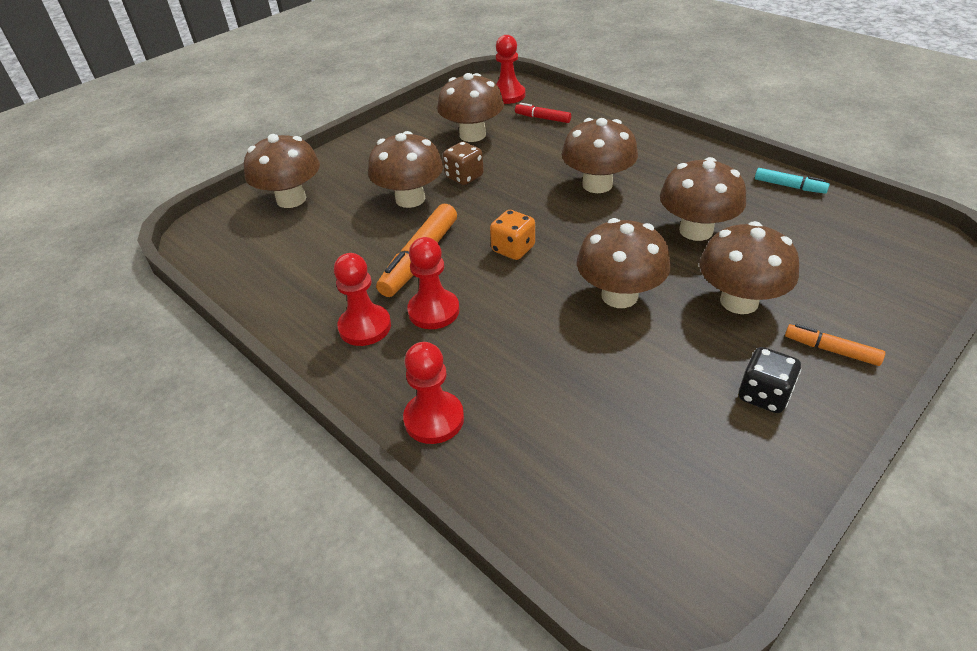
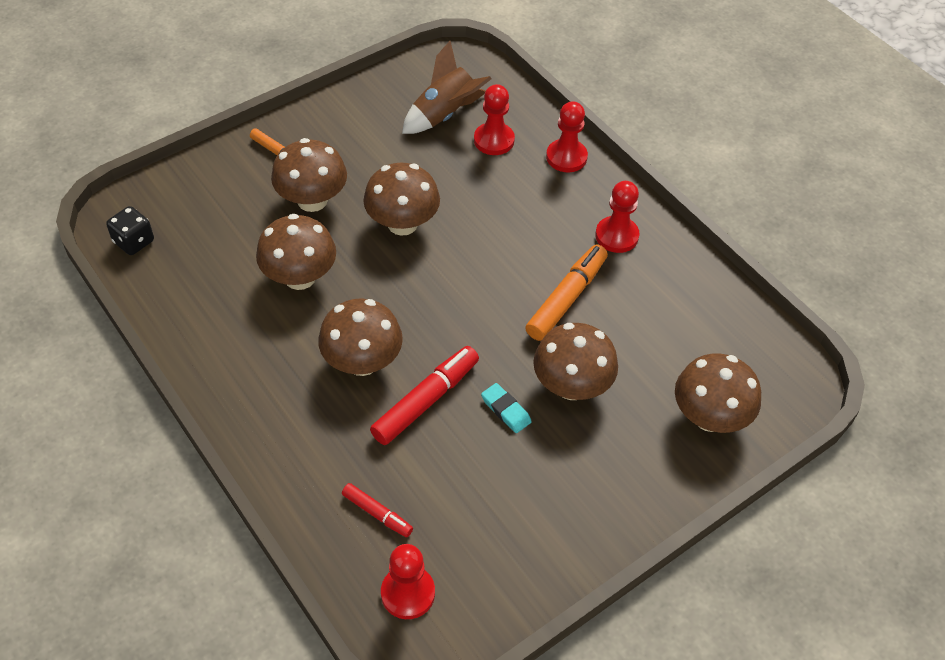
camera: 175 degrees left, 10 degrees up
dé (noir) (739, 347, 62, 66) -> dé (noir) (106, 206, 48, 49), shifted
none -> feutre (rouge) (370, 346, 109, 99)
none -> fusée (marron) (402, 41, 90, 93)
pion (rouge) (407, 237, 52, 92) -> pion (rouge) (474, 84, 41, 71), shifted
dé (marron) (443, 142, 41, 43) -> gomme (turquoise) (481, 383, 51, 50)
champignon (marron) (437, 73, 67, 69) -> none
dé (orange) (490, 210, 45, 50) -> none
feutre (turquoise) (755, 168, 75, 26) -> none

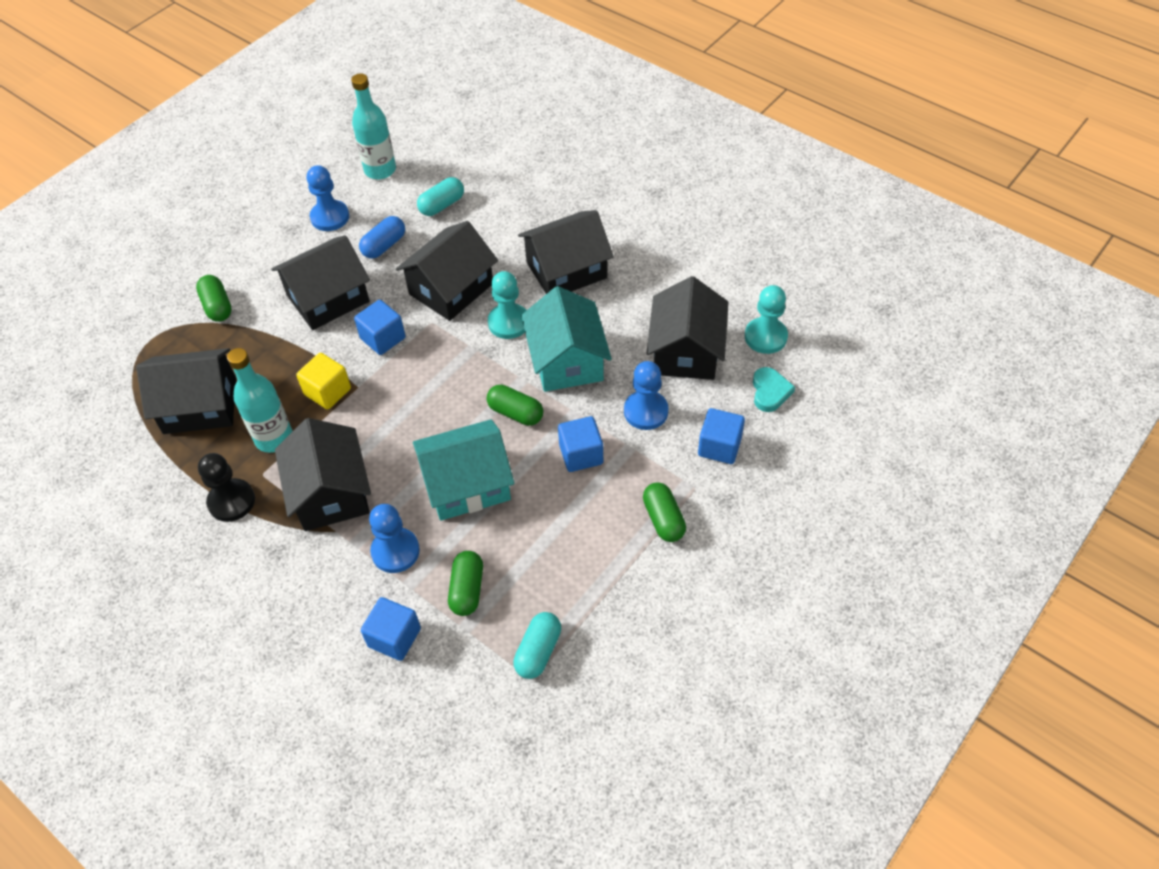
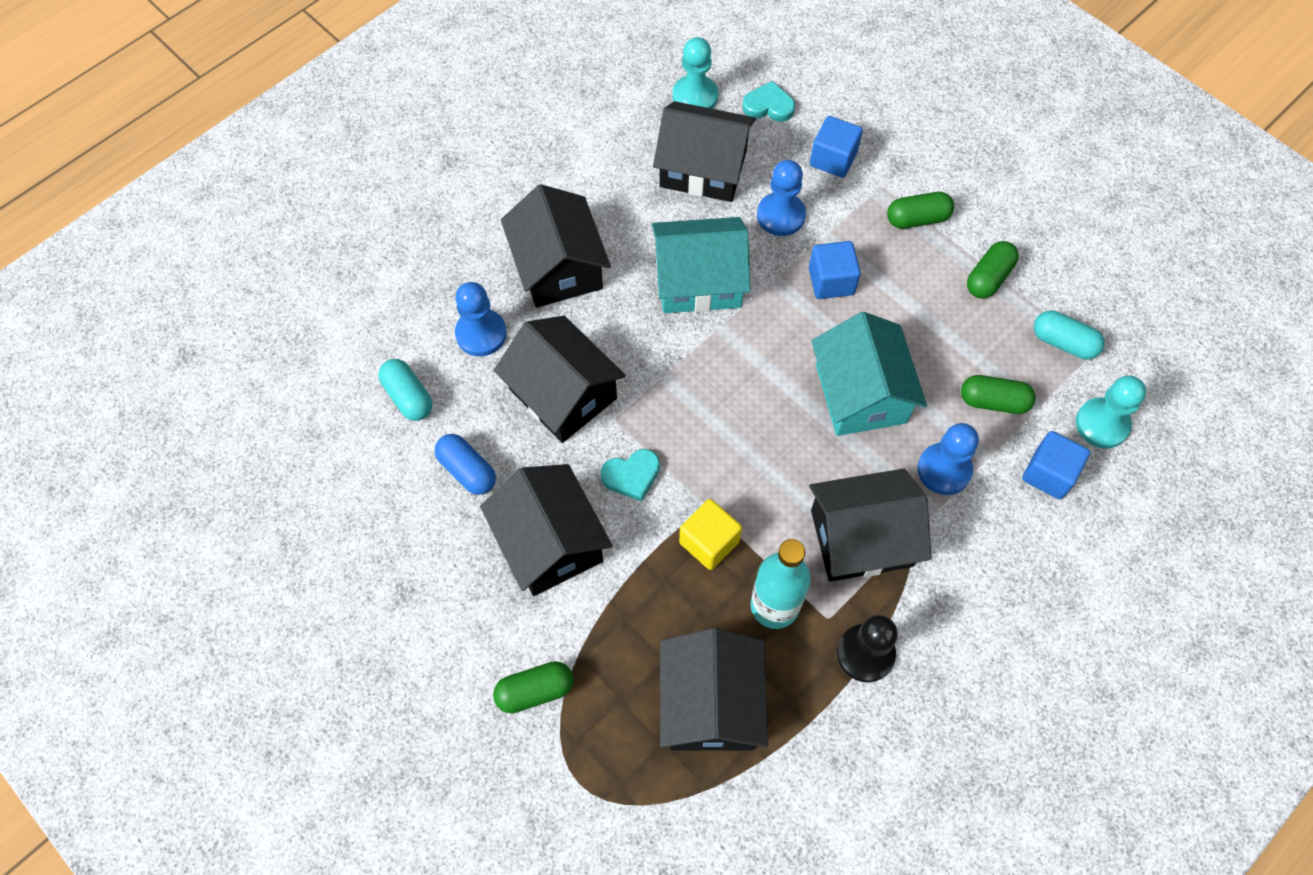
camera: 85 degrees left, 10 degrees up
pion (bleu) (307, 165, 42, 66) -> pion (bleu) (455, 282, 52, 74), shifted
cube (bleu) (354, 300, 52, 55) -> cœur (turquoise) (601, 449, 59, 52)
gélule (vert) (486, 385, 57, 41) -> gélule (vert) (967, 241, 52, 57), shifted
pion (turquoise) (488, 271, 39, 68) -> pion (turquoise) (1076, 375, 70, 73), shifted
bouteille (turquoise) (351, 73, 45, 106) -> none

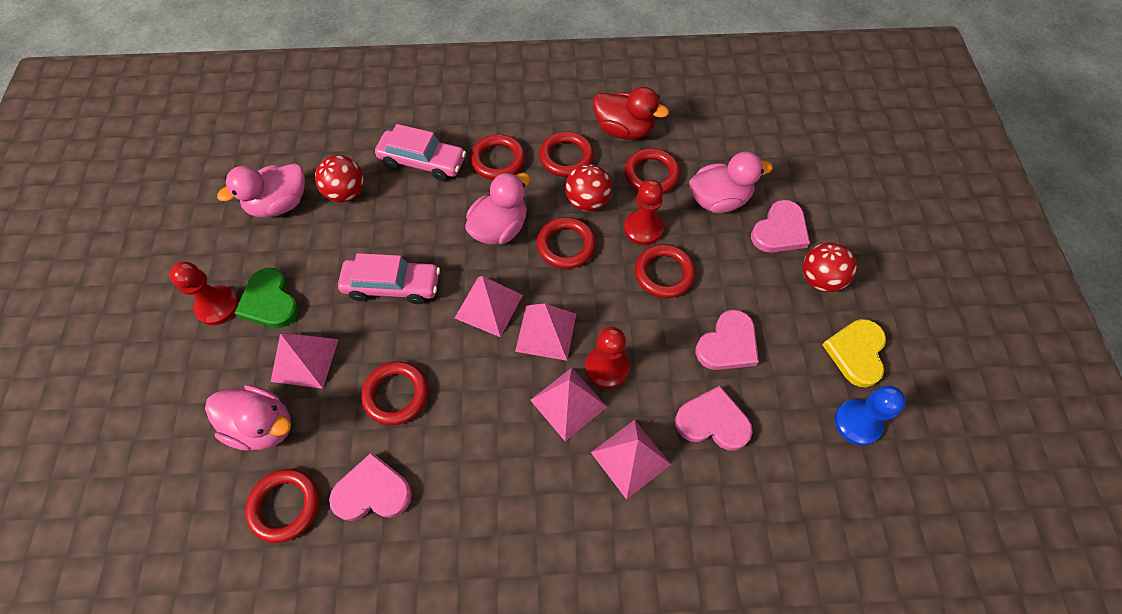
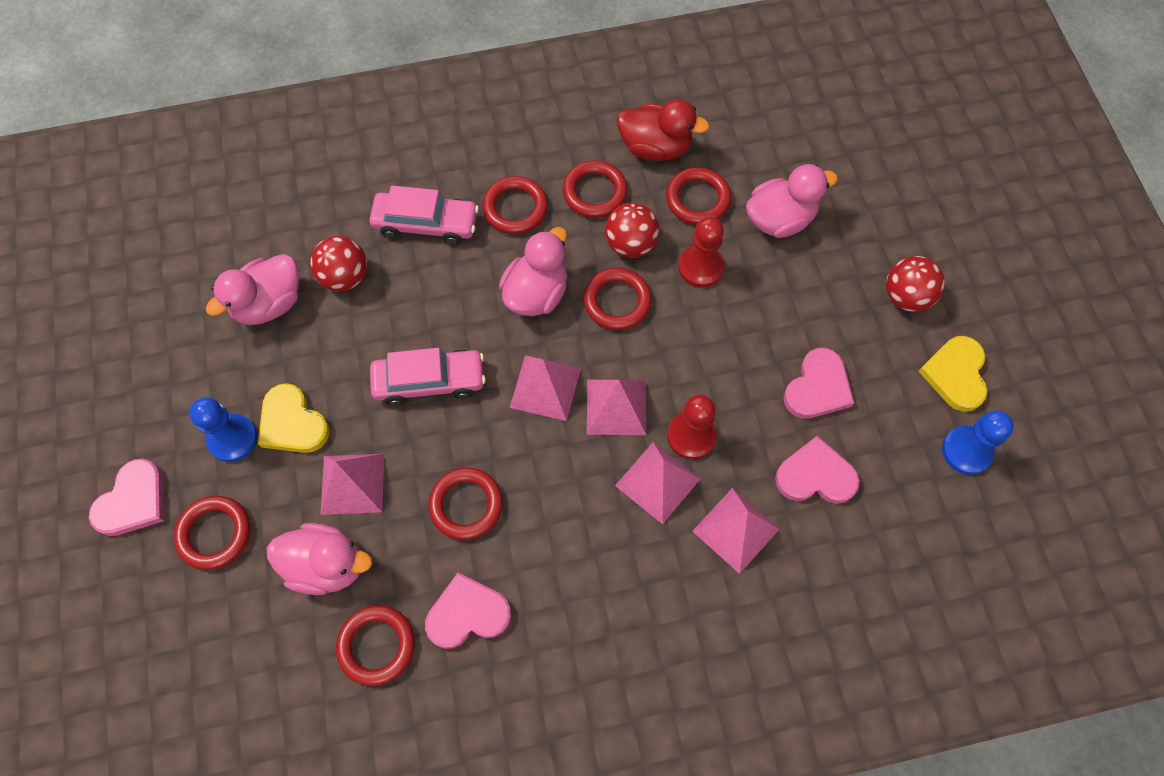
camera: 10 degrees left, 5 degrees up
cœur (rose) (751, 200, 59, 52) -> cœur (rose) (89, 459, 75, 77), shifted
anneau (rouge) (635, 244, 60, 54) -> anneau (rouge) (174, 496, 76, 74), shifted
pion (rouge) (169, 261, 70, 64) -> pion (bleu) (189, 397, 69, 65)
cœur (vert) (235, 268, 64, 60) -> cœur (jaune) (258, 383, 71, 70)

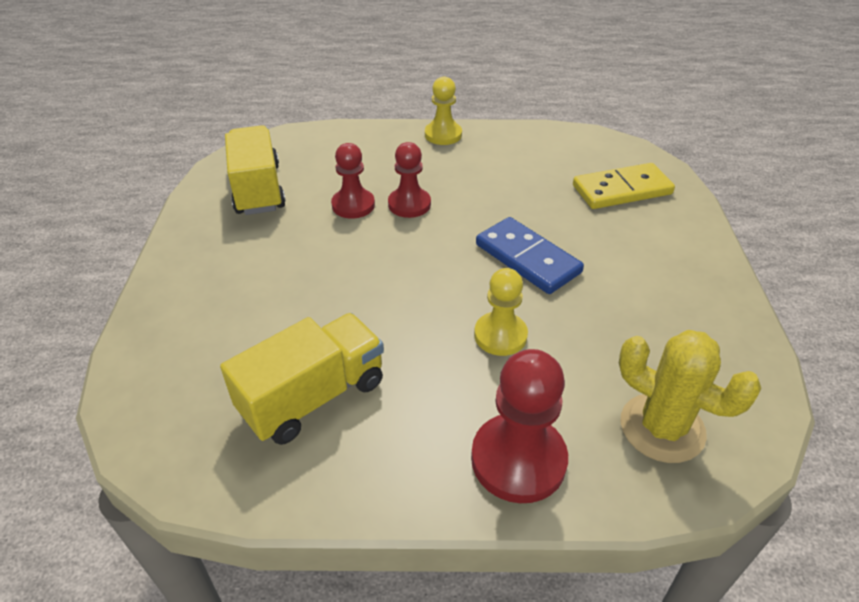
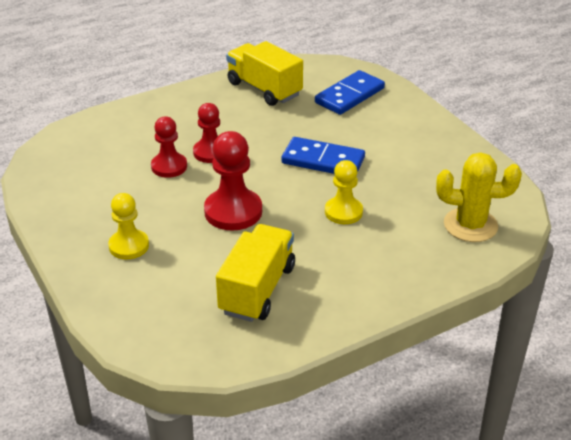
camera: 30 degrees left, 5 degrees down
pion (jaune) (425, 77, 37, 68) -> pion (jaune) (108, 193, 41, 67), shifted
pion (rouge) (471, 349, 97, 154) -> pion (rouge) (204, 131, 58, 100), shifted
camion (jaune) (225, 125, 61, 90) -> camion (jaune) (226, 41, 77, 65), shifted
domino (jaune) (573, 163, 102, 46) -> domino (bleu) (315, 70, 70, 45)

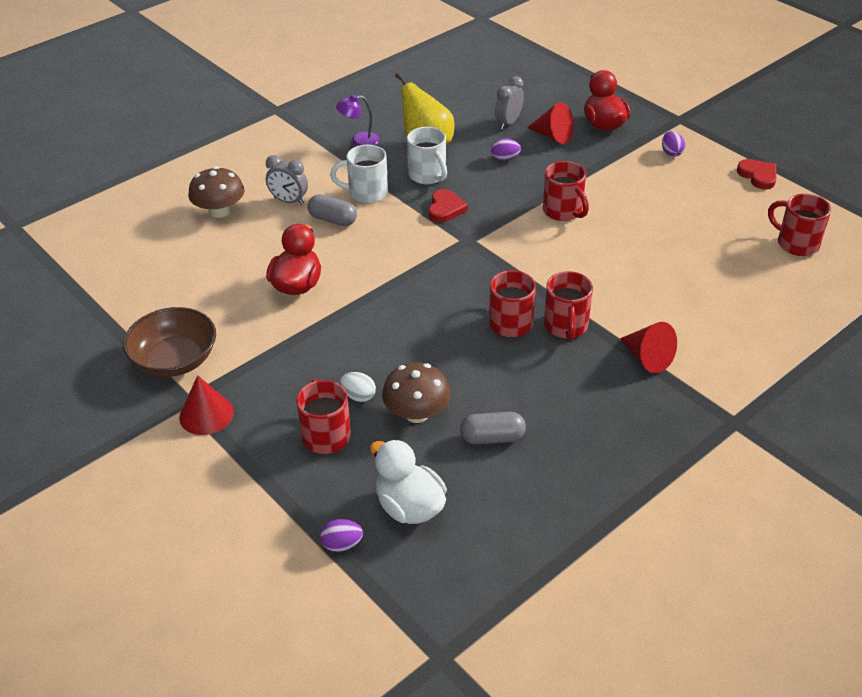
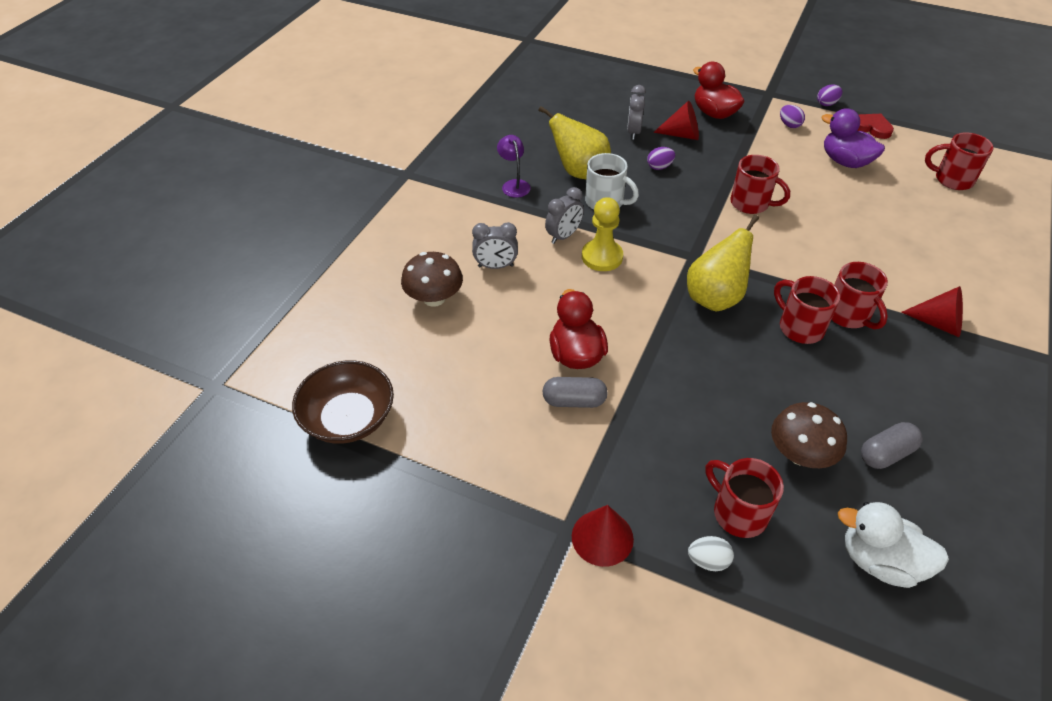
camera: 25 degrees left, 5 degrees up
bol (marron) (123, 307, 93, 70) -> bol (marron) (292, 360, 102, 84), shifted
lampe (violet) (336, 95, 44, 51) -> lampe (violet) (497, 135, 34, 63), 105 degrees clockwise
gélule (gris) (308, 194, 49, 32) -> gélule (gris) (542, 377, 66, 31), shifted
tasse (blanc) (330, 145, 58, 58) -> réveil (gris) (545, 187, 39, 57)
none -> pion (jaune) (582, 197, 41, 74)
none -> poire (jaune) (687, 215, 72, 97)
œuf (blanc) (340, 372, 36, 30) -> œuf (blanc) (688, 536, 46, 35), shifted
œuf (violet) (320, 519, 43, 33) -> œuf (violet) (817, 85, 25, 21), shifted
none -> canard (violet) (821, 108, 64, 60)
cœur (rouge) (428, 189, 40, 34) -> none

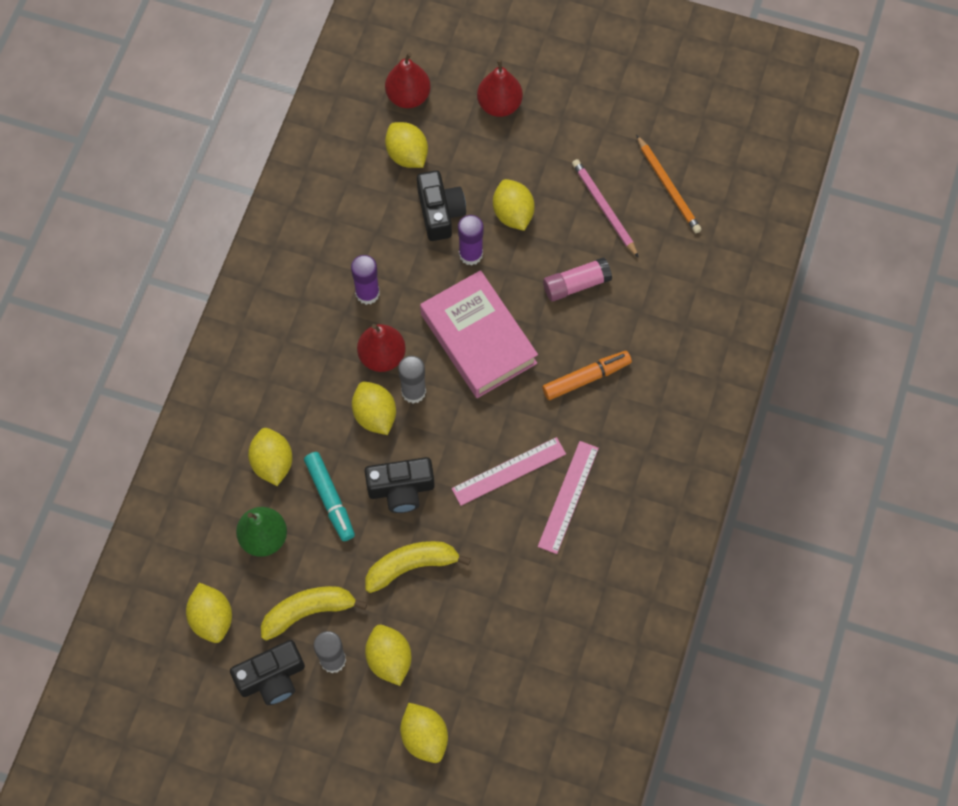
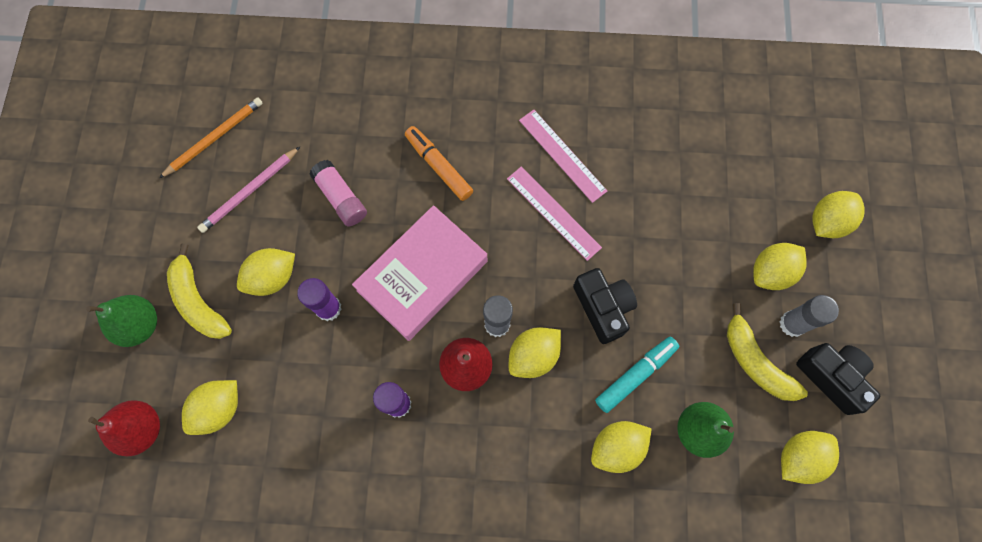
camera: 105 degrees left, 5 degrees up
poire (rouge) (477, 59, 46, 58) -> poire (vert) (86, 295, 71, 52)
banane (jaune) (365, 541, 106, 52) -> banane (jaune) (167, 244, 65, 95), shifted
règle (rose) (538, 441, 61, 113) -> règle (rose) (519, 110, 88, 93), 45 degrees clockwise
appareil photo (noir) (417, 170, 49, 71) -> none

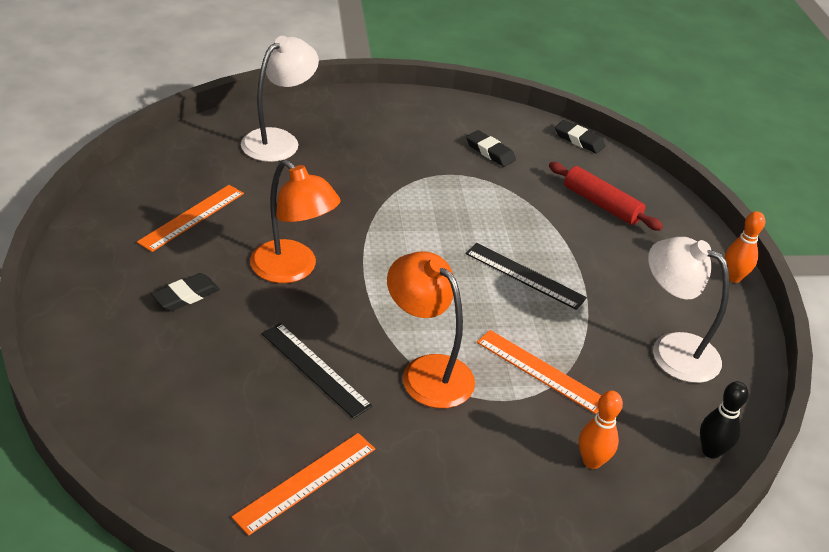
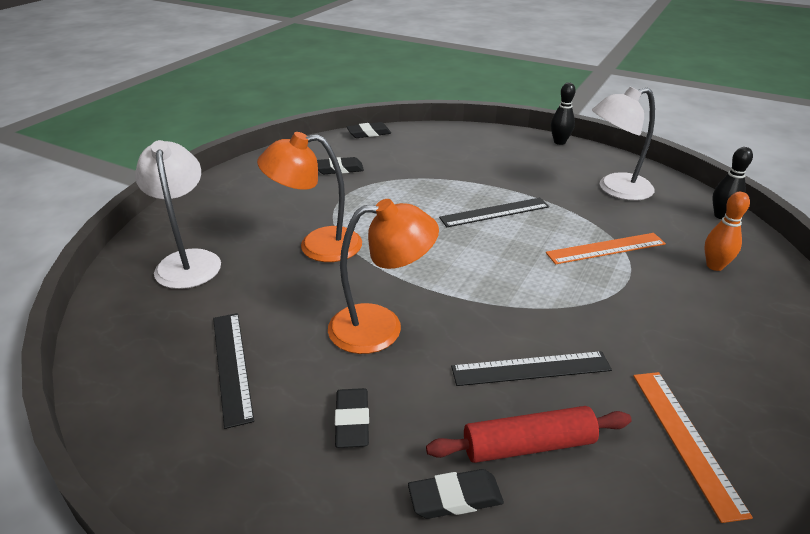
camera: 50 degrees left, 5 degrees down
règle (orange) (137, 185, 107, 67) -> règle (noir) (213, 313, 41, 116)
lampe (orange) (387, 251, 88, 157) -> lampe (orange) (257, 132, 105, 130), shifted
none -> gomme (noir) (408, 469, 96, 50)
rouleau à pâtisserie (rouge) (549, 162, 114, 69) -> rouleau à pâtisserie (rouge) (426, 406, 206, 57), shifted
quille (orange) (725, 211, 40, 72) -> quille (noir) (551, 82, 24, 63)

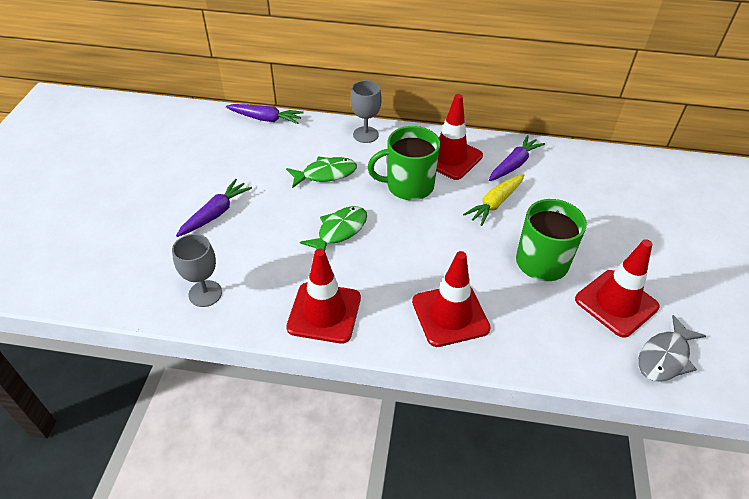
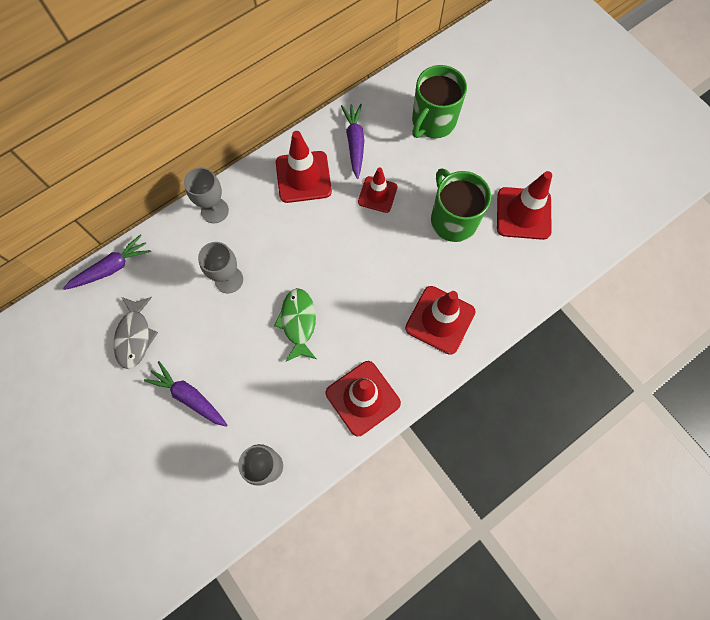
camera: 45 degrees left, 25 degrees up
poisson (gris) (638, 315, 68, 67) -> poisson (gris) (114, 297, 44, 72), shifted
carotte (violet) (176, 179, 76, 58) -> carotte (violet) (144, 361, 83, 65), 45 degrees counterclockwise
poisson (vert) (286, 156, 71, 32) -> verre à pied (gris) (198, 242, 45, 51)
carotte (jaune) (463, 174, 61, 52) -> cône de chantier (rouge) (358, 167, 39, 46)
tasse (vert) (368, 126, 72, 74) -> tasse (vert) (412, 65, 55, 73), shifted

